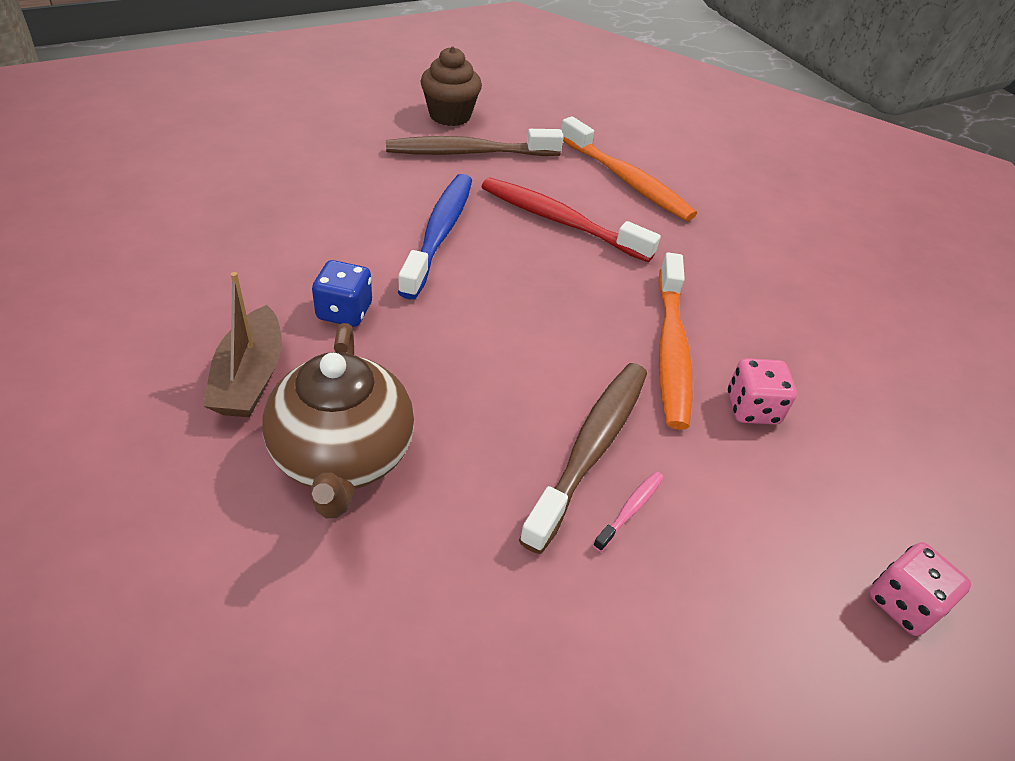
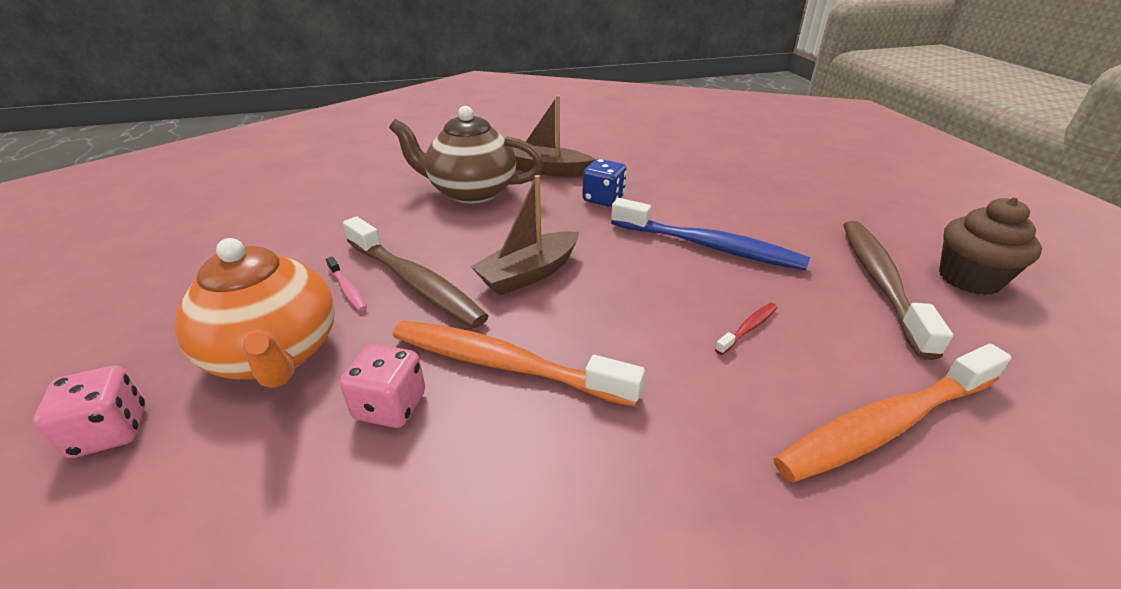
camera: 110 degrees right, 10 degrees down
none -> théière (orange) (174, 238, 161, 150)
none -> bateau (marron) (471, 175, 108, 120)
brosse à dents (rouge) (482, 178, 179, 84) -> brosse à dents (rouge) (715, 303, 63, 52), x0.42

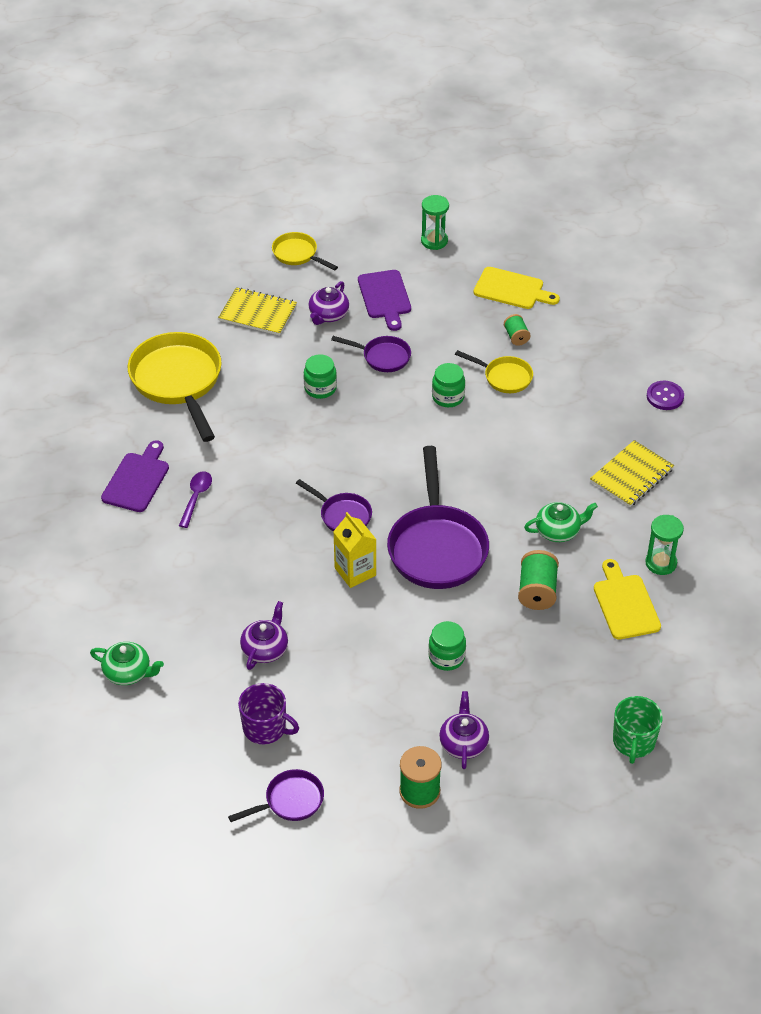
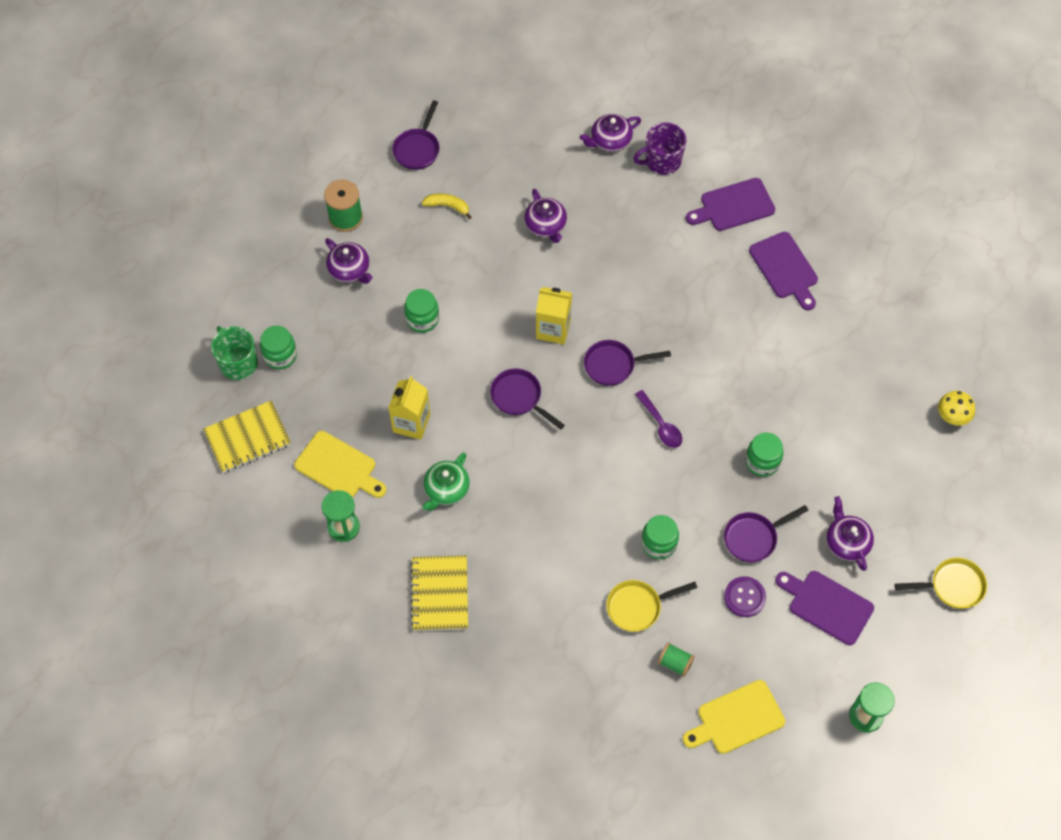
camera: 135 degrees right, 15 degrees up
carnet (jaune) (218, 287, 79, 49) -> carnet (jaune) (203, 400, 88, 73), shifted
none -> bocal (vert) (260, 326, 37, 43)
bobine (vert) (518, 550, 41, 60) -> brique de lait (jaune) (388, 376, 42, 64)
none -> banane (jaune) (422, 193, 50, 26)
poêle (violet) (387, 446, 102, 143) -> poêle (violet) (490, 368, 75, 62), x0.51
théière (vert) (90, 642, 74, 43) -> théière (violet) (580, 114, 61, 38)
tasse (violet) (238, 683, 61, 62) -> tasse (violet) (633, 123, 53, 52), shifted
cuillère (violet) (179, 471, 33, 57) -> cuillère (violet) (635, 390, 47, 58), shifted
none -> planche à découper (violet) (686, 178, 89, 53)
bouton (violet) (647, 381, 37, 29) -> bouton (violet) (724, 576, 42, 41), shifted
none -> champignon (jaune) (938, 391, 37, 34)
poêle (jaune) (128, 332, 93, 110) -> none

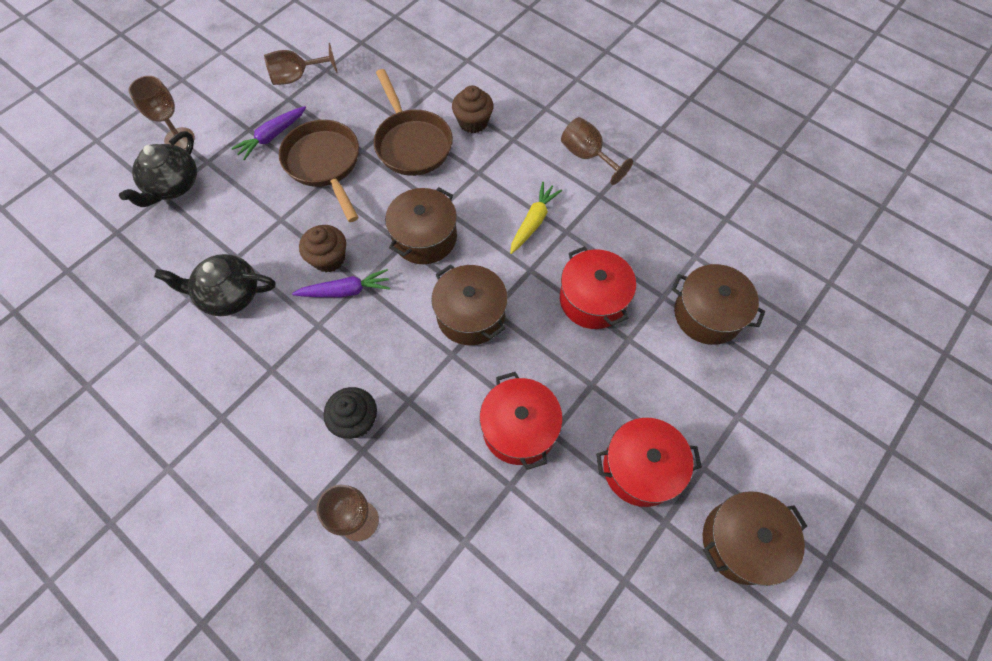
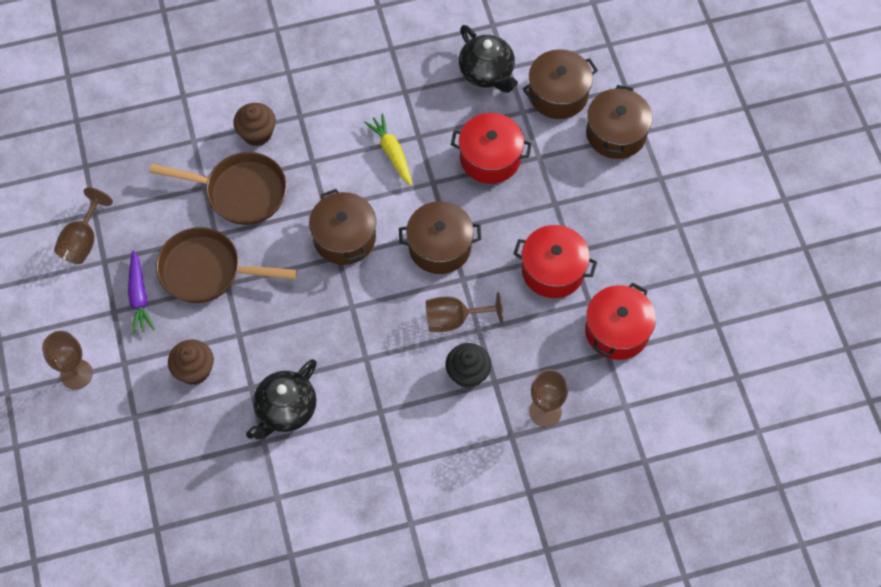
camera: 55 degrees left, 0 degrees up
muffin (marron) (299, 225, 47, 47) -> muffin (marron) (168, 340, 46, 45), shifted
verre à pied (marron) (561, 117, 72, 68) -> verre à pied (marron) (426, 292, 77, 40), shifted
théière (noir) (119, 131, 78, 76) -> théière (noir) (459, 25, 59, 68), shifted
marmite (rouge) (596, 418, 106, 89) -> marmite (rouge) (585, 282, 71, 78), shifted
marmite (marron) (703, 491, 104, 95) -> marmite (marron) (586, 85, 67, 74), shifted
carotte (violet) (292, 269, 98, 28) -> none

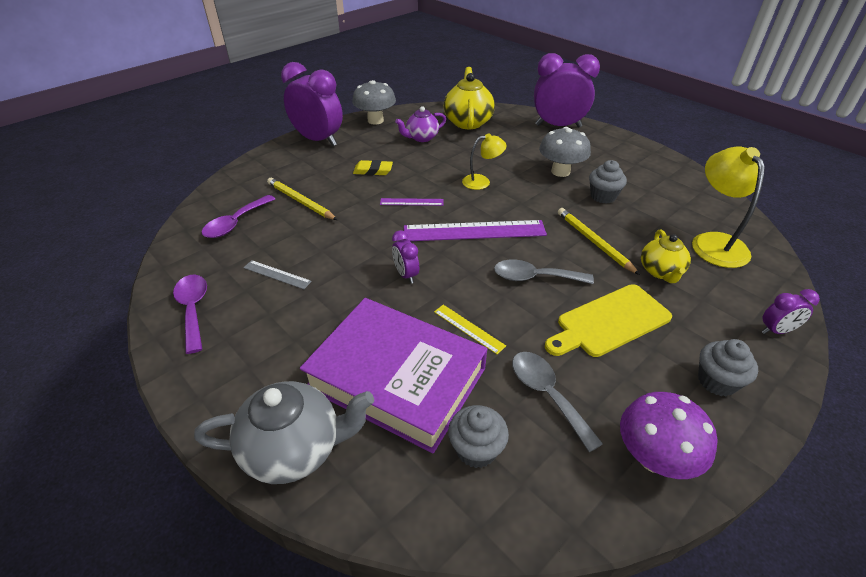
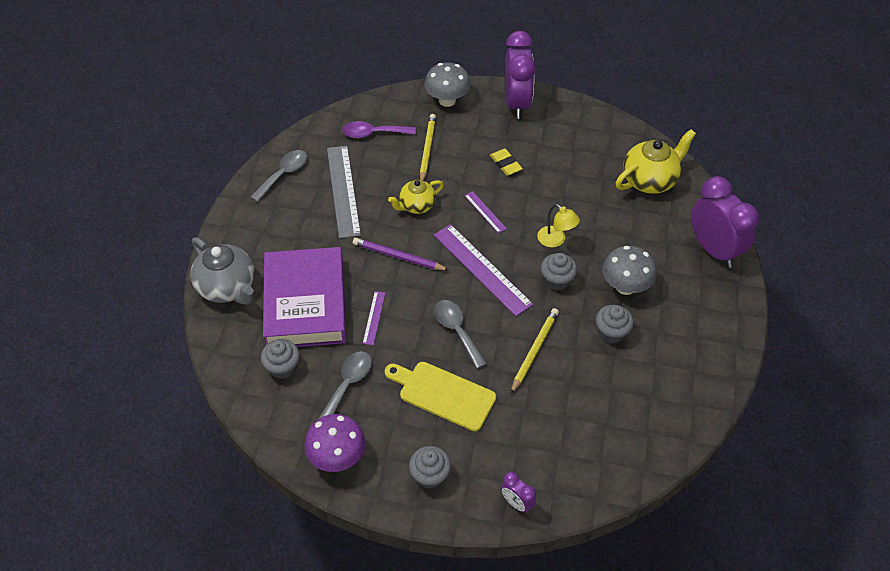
camera: 55 degrees right, 10 degrees up
cuillère (violet) (173, 275, 34, 79) -> cuillère (gris) (250, 150, 57, 52)
règle (gris) (243, 260, 69, 29) -> règle (gris) (327, 146, 34, 93), x2.09
réveil (violet) (392, 230, 27, 54) -> crayon (violet) (353, 238, 96, 33)
règle (jaune) (434, 305, 72, 49) -> règle (violet) (362, 291, 23, 54)
théière (jaune) (641, 229, 50, 54) -> théière (jaune) (388, 180, 56, 34), shifted
champignon (gris) (352, 80, 44, 45) -> champignon (gris) (424, 62, 47, 45), shifted
none -> muffin (gris) (541, 253, 36, 38)
théière (violet) (395, 106, 51, 36) -> none
lampe (jaune) (692, 146, 73, 122) -> none

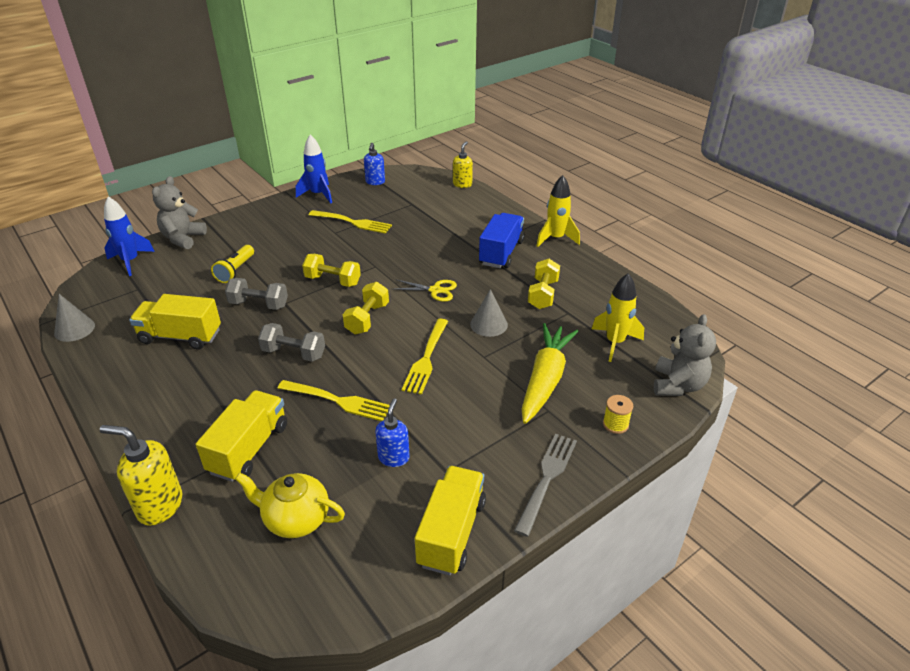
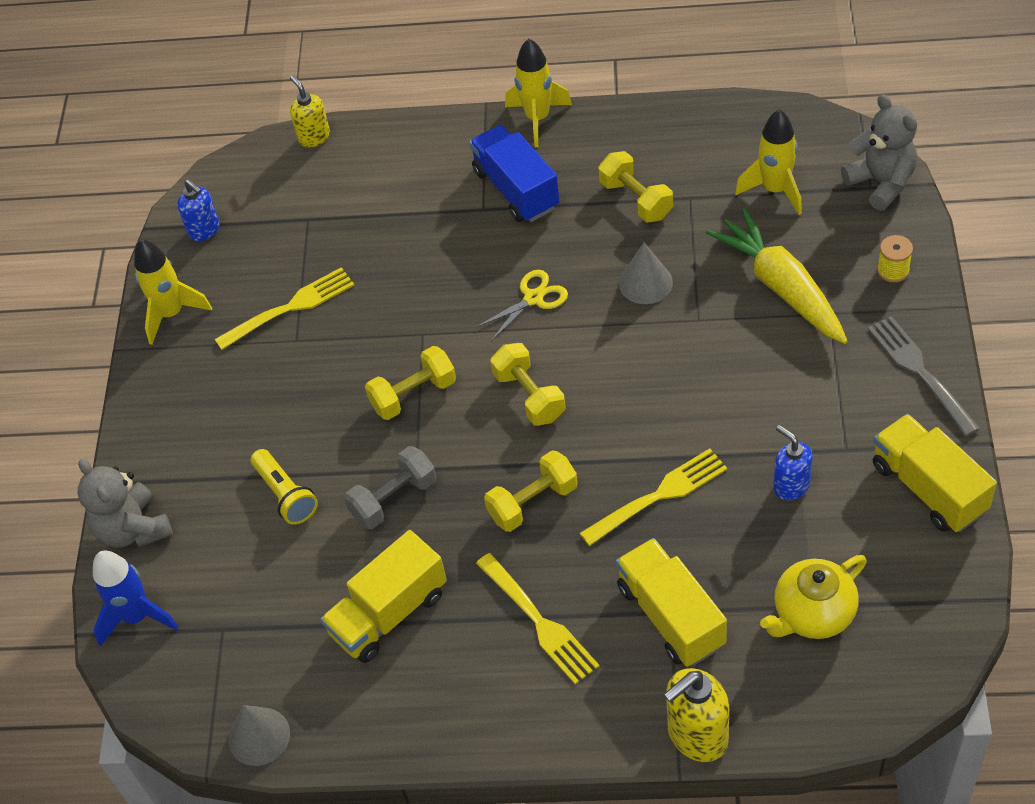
camera: 45 degrees left, 15 degrees up
fusée (bleu) (296, 134, 36, 70) -> fusée (jaune) (134, 239, 78, 106)
fourchette (jaune) (402, 319, 46, 76) -> fourchette (jaune) (476, 553, 123, 132), shifted
haltère (gris) (258, 323, 67, 39) -> haltère (jaune) (484, 450, 94, 82)

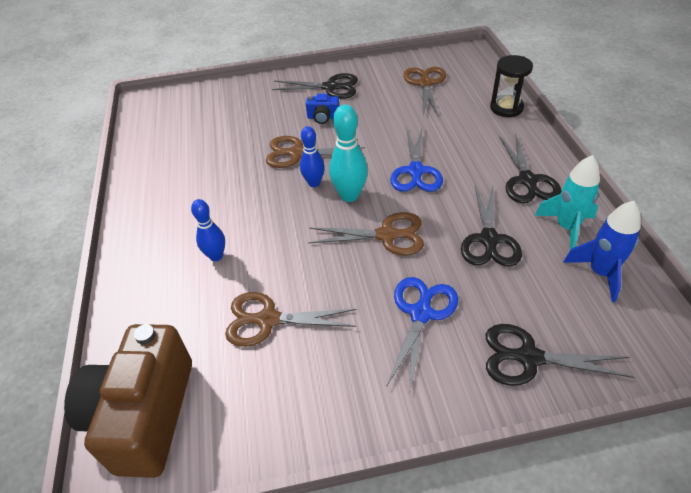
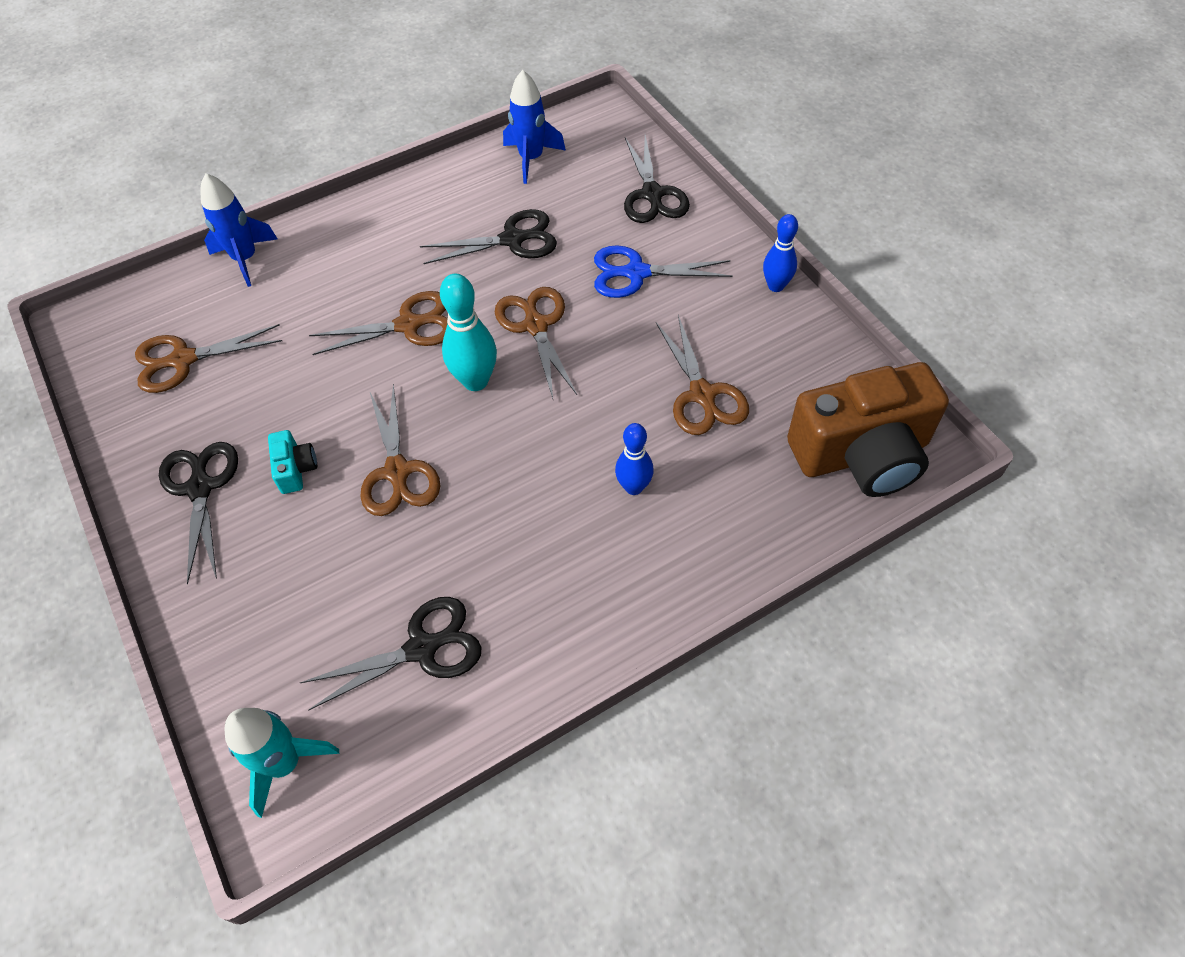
camera: 110 degrees left, 10 degrees up
sablier (noir) (490, 55, 43, 62) -> fusée (bleu) (200, 173, 77, 114)
fusée (turquoise) (534, 155, 66, 95) -> fusée (turquoise) (225, 708, 114, 110), shifted
appareil photo (bleu) (306, 94, 34, 30) -> appareil photo (turquoise) (268, 430, 49, 64)
ciseaux (noir) (499, 133, 62, 70) -> ciseaux (noir) (300, 597, 182, 114), shifted
ciseaux (bleu) (390, 129, 53, 63) -> ciseaux (marron) (309, 291, 139, 64)
quille (bleu) (300, 126, 25, 61) -> quille (bleu) (763, 214, 35, 78), shifted

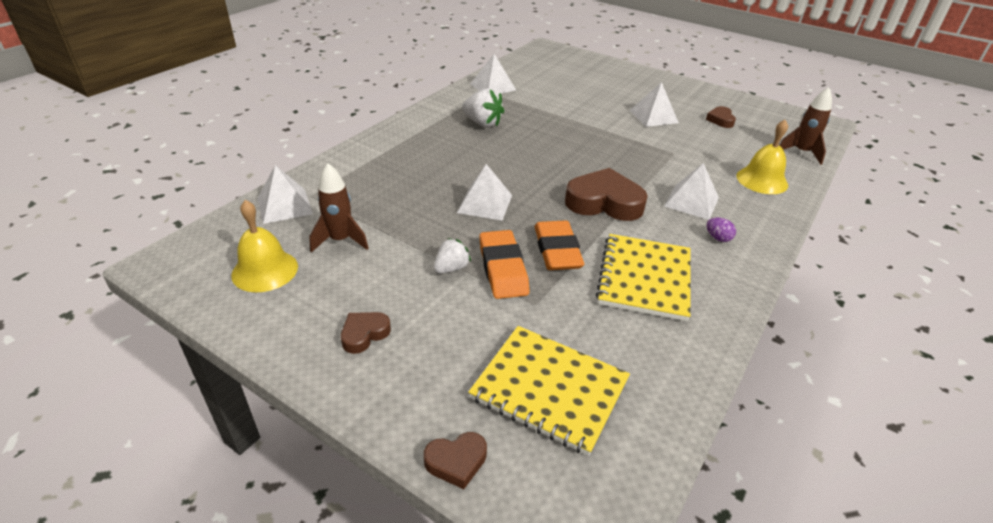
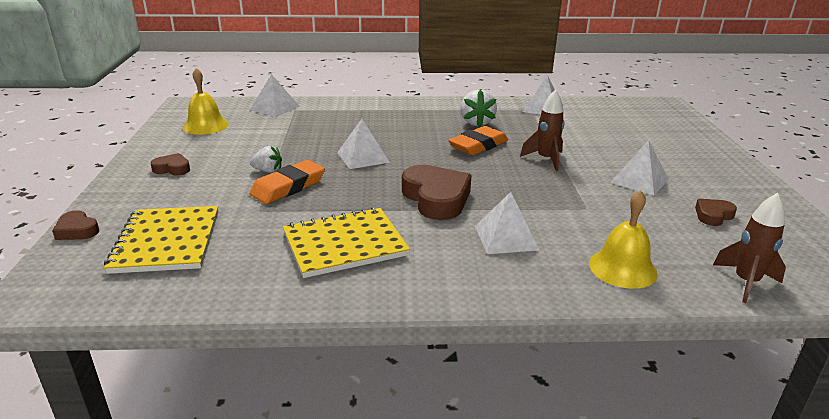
camera: 55 degrees right, 10 degrees down
gomme (orange) (534, 221, 50, 49) -> gomme (orange) (448, 126, 60, 29), shifted
fusée (marron) (309, 163, 60, 90) -> fusée (marron) (520, 89, 44, 82), shifted
œuf (violet) (707, 218, 29, 24) -> none

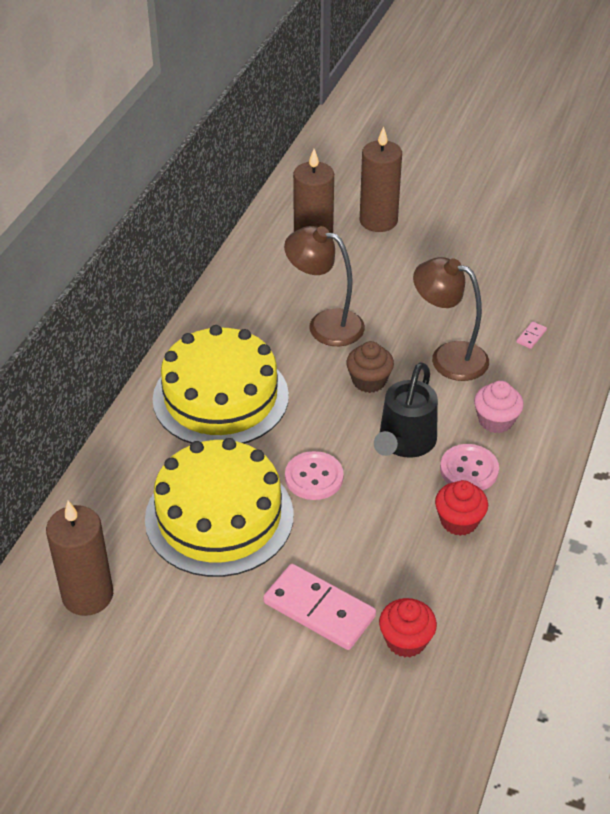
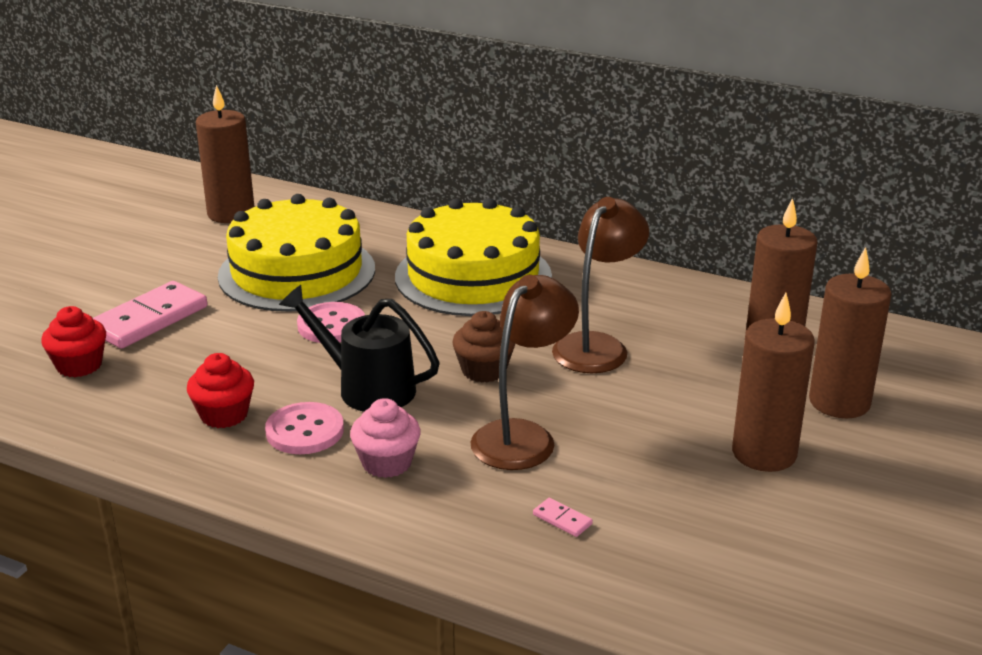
camera: 95 degrees right, 15 degrees down
none -> bougie (marron) (732, 293, 83, 179)

